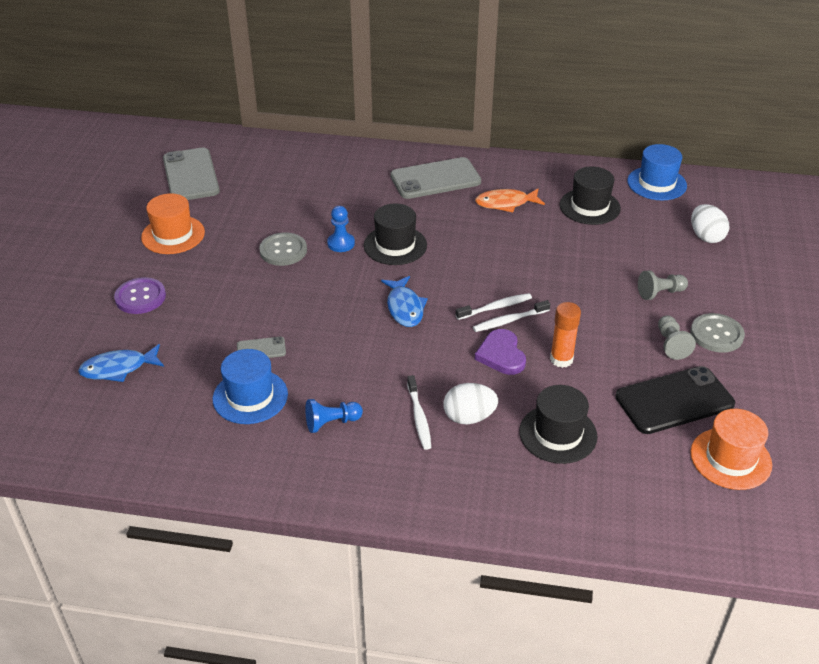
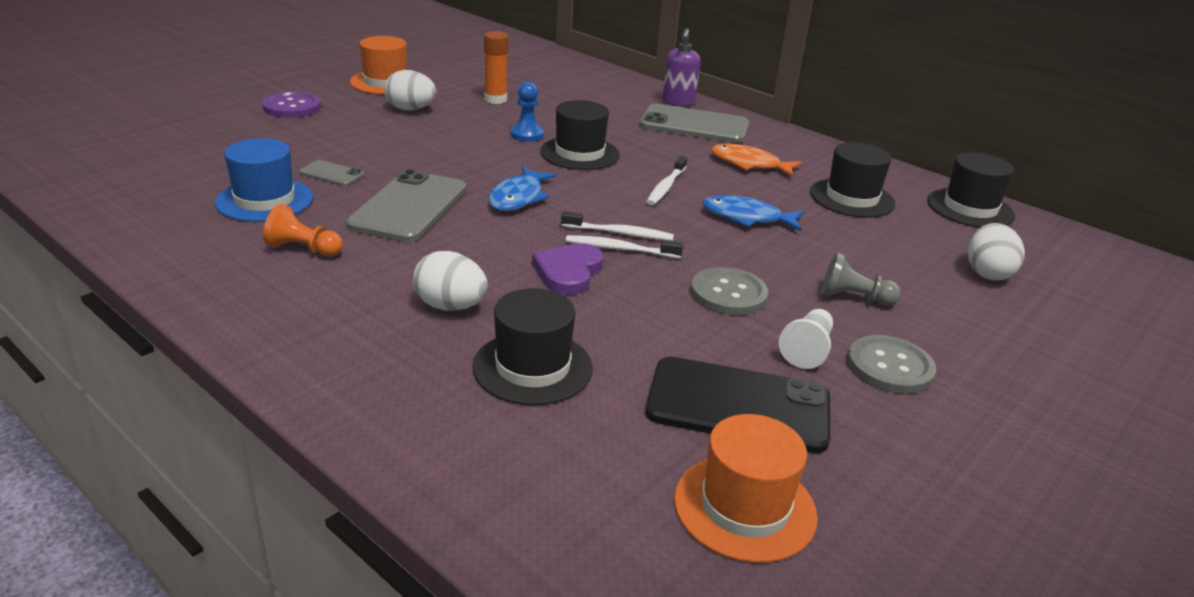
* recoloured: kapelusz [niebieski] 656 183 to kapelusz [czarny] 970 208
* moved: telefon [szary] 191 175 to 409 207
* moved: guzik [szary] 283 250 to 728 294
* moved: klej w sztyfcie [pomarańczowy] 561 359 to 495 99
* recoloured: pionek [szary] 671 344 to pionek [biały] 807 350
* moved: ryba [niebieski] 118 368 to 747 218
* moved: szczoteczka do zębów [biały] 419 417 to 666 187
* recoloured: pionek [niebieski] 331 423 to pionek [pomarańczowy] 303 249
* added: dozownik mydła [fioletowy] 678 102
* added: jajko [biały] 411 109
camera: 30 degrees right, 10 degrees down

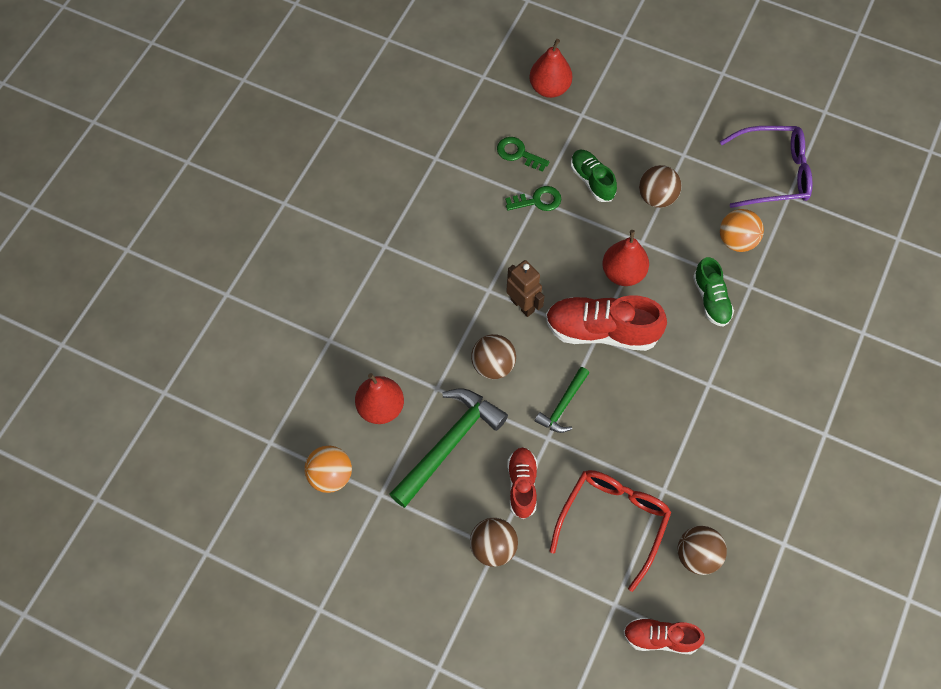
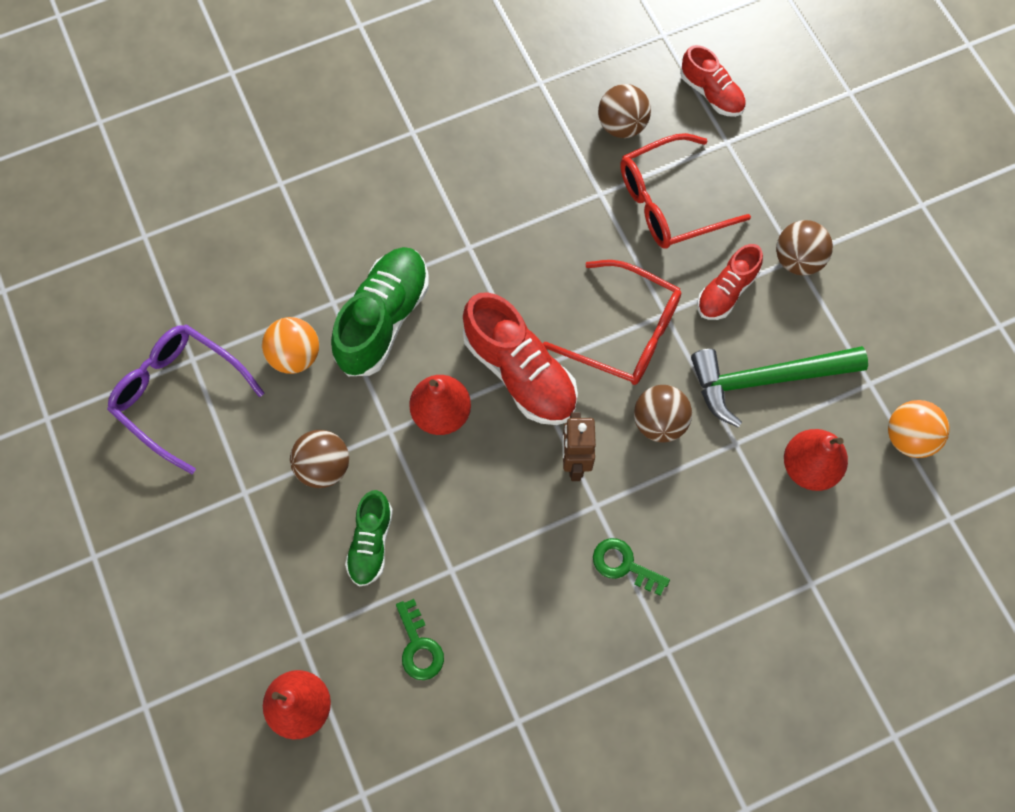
* moved: klucz [zielony] 538 200 to 624 565
* resized: but [zielony] 711 299 = 383 319 x1.69
* replaced: młotek [zielony] 563 405 to okulary [czerwony] 624 332
camera: 140 degrees left, 5 degrees up

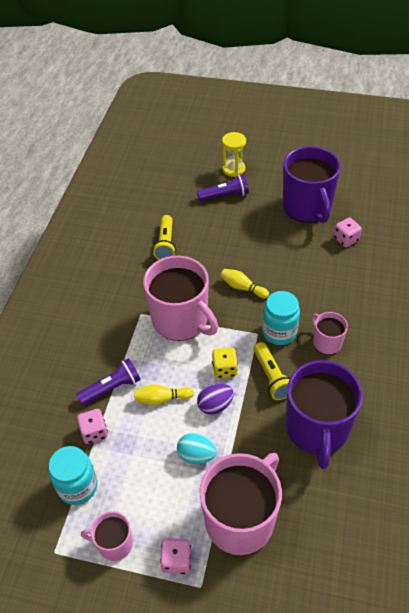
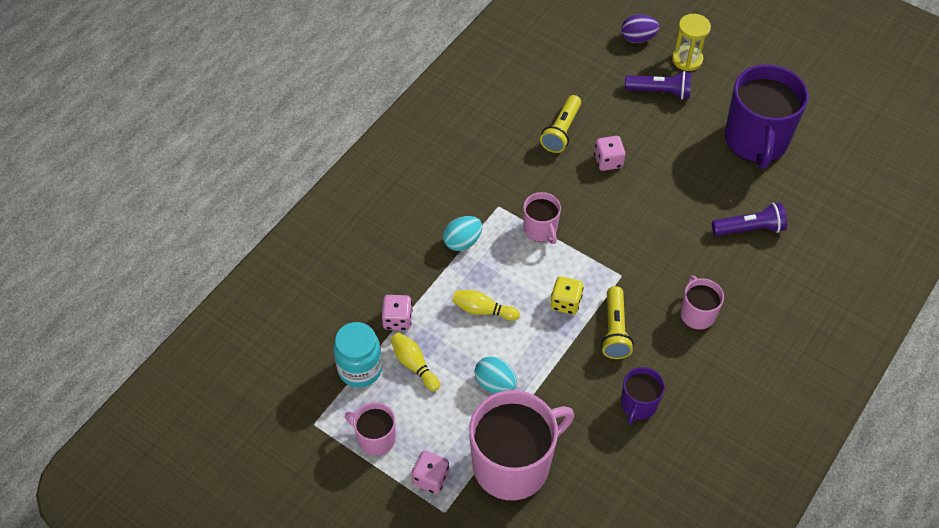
* moved: kostka do gry [różowy] 346 239 to 608 161
* resized: kubek [różowy] 181 320 = 540 229 x0.50
* moved: kręgiel [żółty] 242 288 to 414 365
* removed: słoik [turkusowy] 279 332
* moved: latarka [fioletowy] 112 388 to 750 228
* resized: kubek [fioletowy] 317 429 = 638 405 x0.50
* moved: jajko [fioletowy] 215 405 to 638 38
* added: jajko [turkusowy] 462 242
camera: 20 degrees right, 5 degrees up

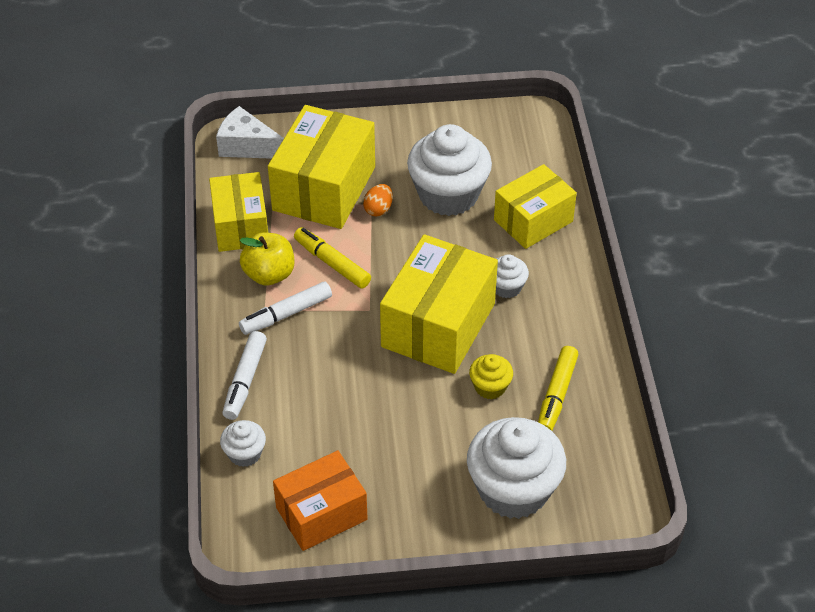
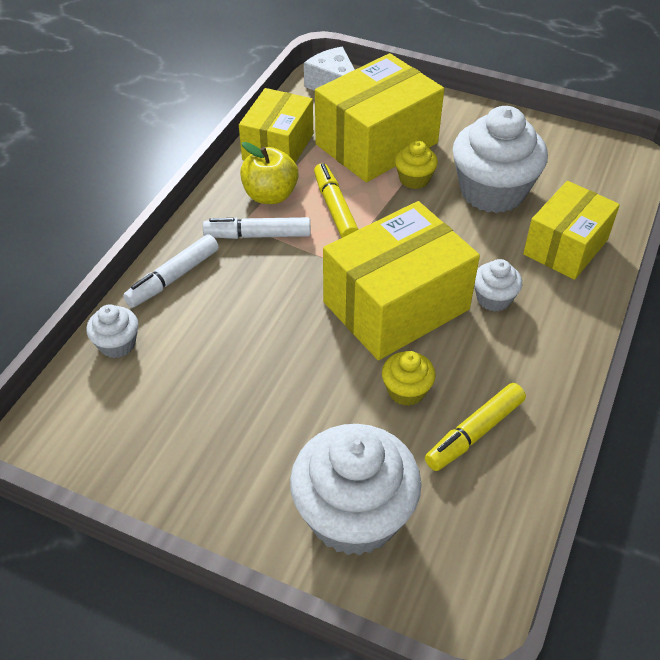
* turned: pudełko [żółty] 533 221 = 565 247 45 degrees counterclockwise
* replaced: jajko [pomarańczowy] 378 209 to muffinka [żółty] 414 179
* removed: pudełko [pomarańczowy] 321 513
camera: 30 degrees right, 0 degrees up

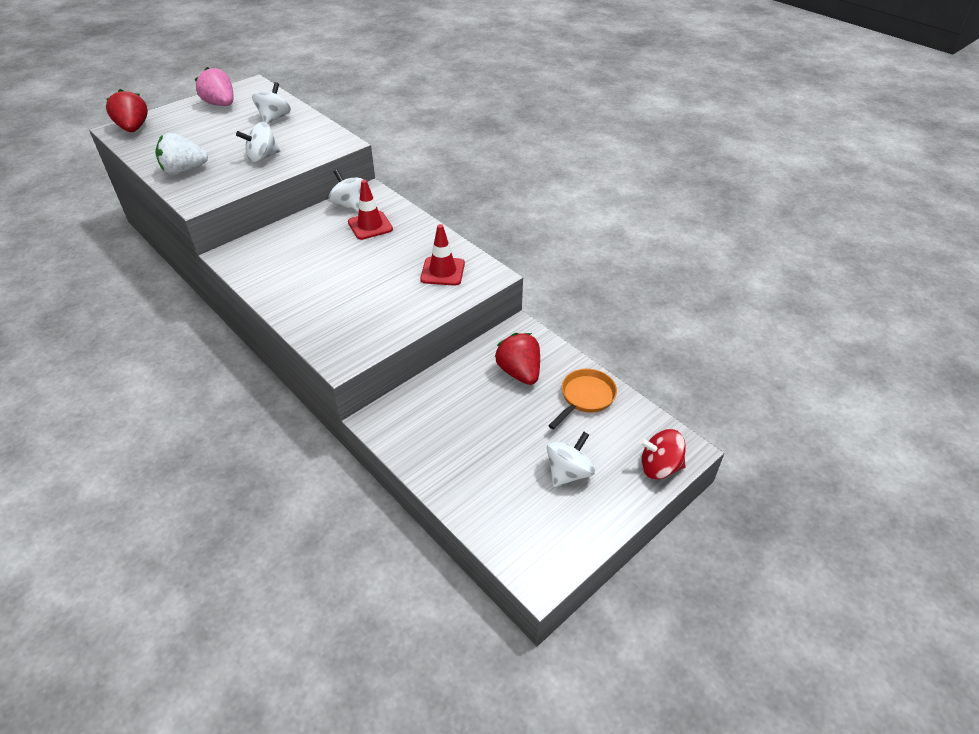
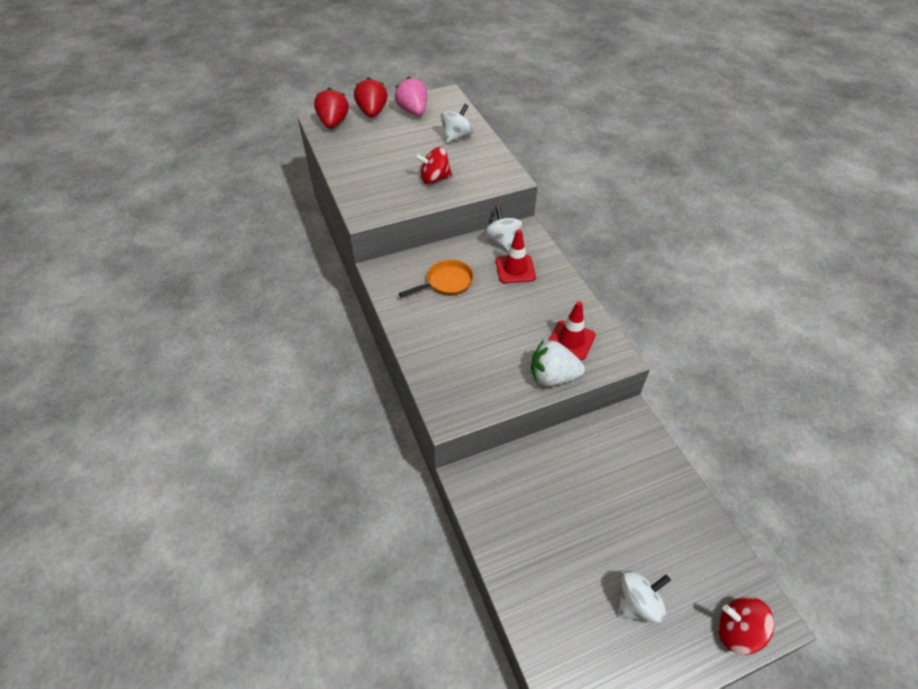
* recoloured: bączek [biały] 262 157 to bączek [czerwony] 434 179
* moved: truskawka [biały] 184 171 to 552 377
* moved: truskawka [czerwony] 519 372 to 372 112
* moved: patelnia [pomarańczowy] 585 397 to 446 282
camera: 20 degrees right, 5 degrees up

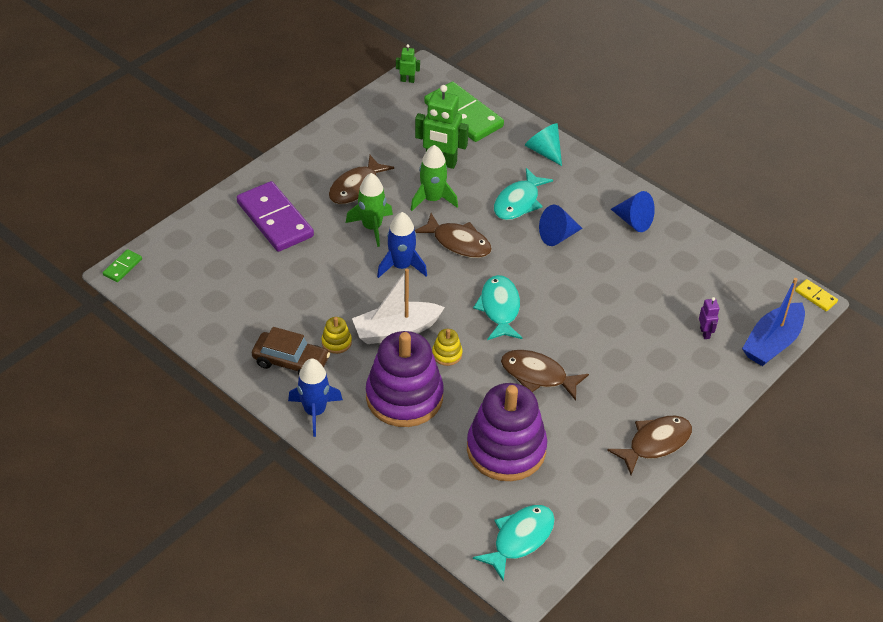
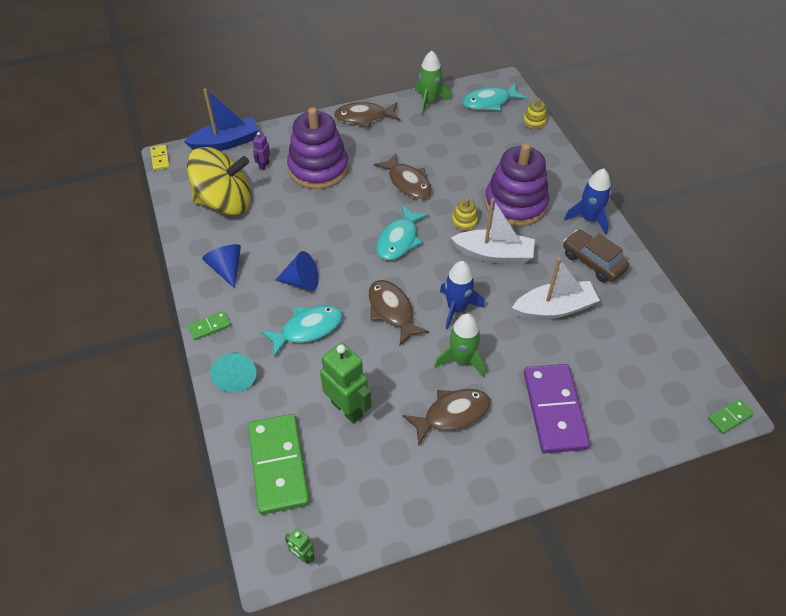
* moved: rakieta [zielony] 432 199 to 429 101
* moved: zabawka nakładanka [żółty] 336 342 to 534 122
* moved: zabawka nakładanka [fioletowy] 506 449 to 318 168
* added: bączek [żółty] 225 202
* added: łódka [biały] 554 308
* added: kostka domina [zielony] 209 326
camera: 150 degrees left, 5 degrees up

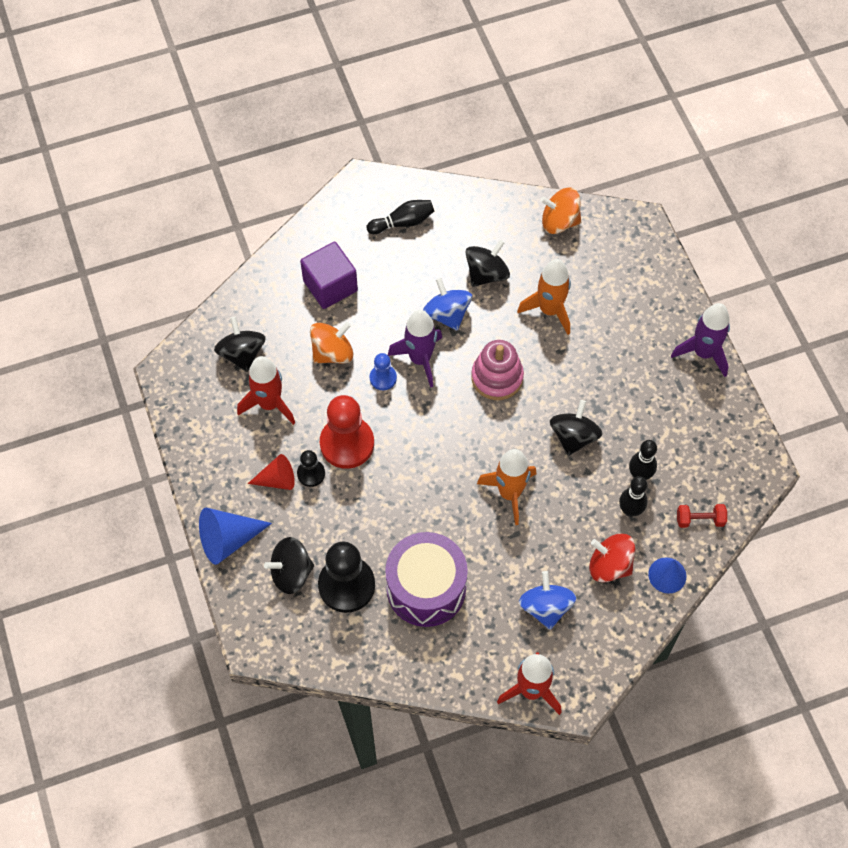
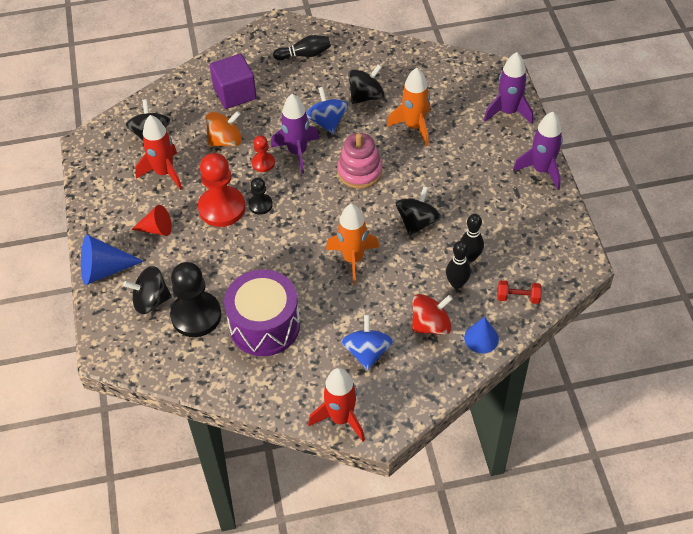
* removed: bączek [pomarańczowy] 559 221
* recoloured: pionek [niebieski] 383 378 to pionek [czerwony] 263 163
* moved: pionek [czarny] 311 474 to 260 205
* turned: bączek [czerwony] 609 565 = 430 325 120 degrees clockwise
* added: rakieta [fioletowy] 508 112
camera: 10 degrees right, 10 degrees down

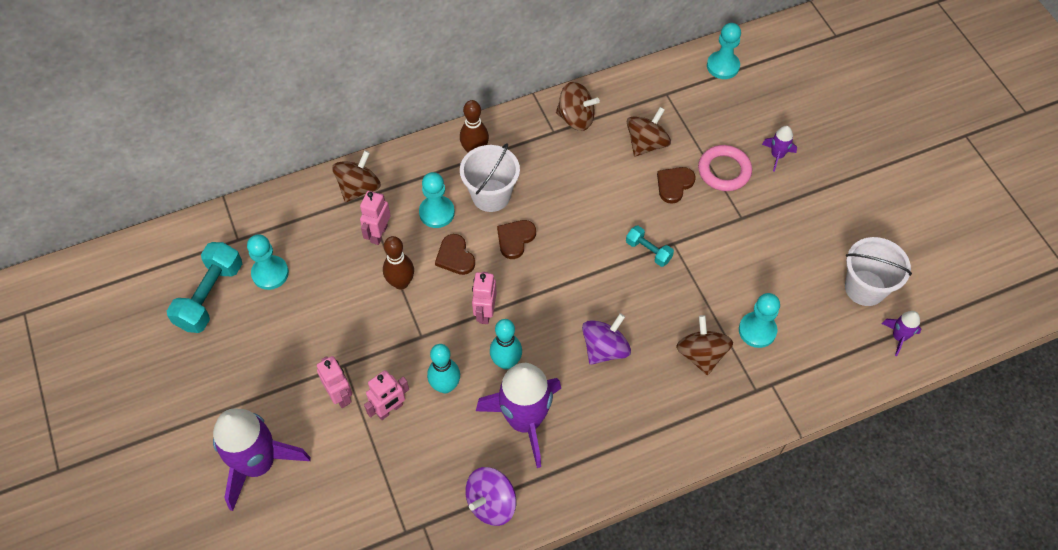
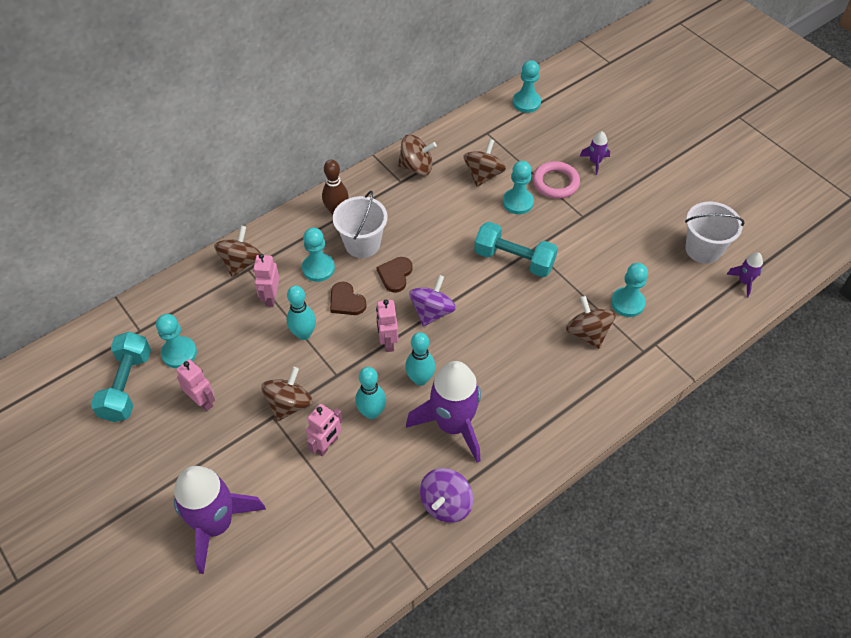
* replaced: serce [brązowy] 674 185 to pionek [turkusowy] 517 202
* resized: hantel [turkusowy] 648 251 = 514 260 x1.84
* recoloured: kręgiel [brązowy] 401 283 to kręgiel [turkusowy] 304 334
* moved: bączek [fioletowy] 605 349 to 432 312
* moved: robot [różowy] 340 395 to 202 401
* added: bączek [brązowy] 289 404
camera: 15 degrees left, 5 degrees down

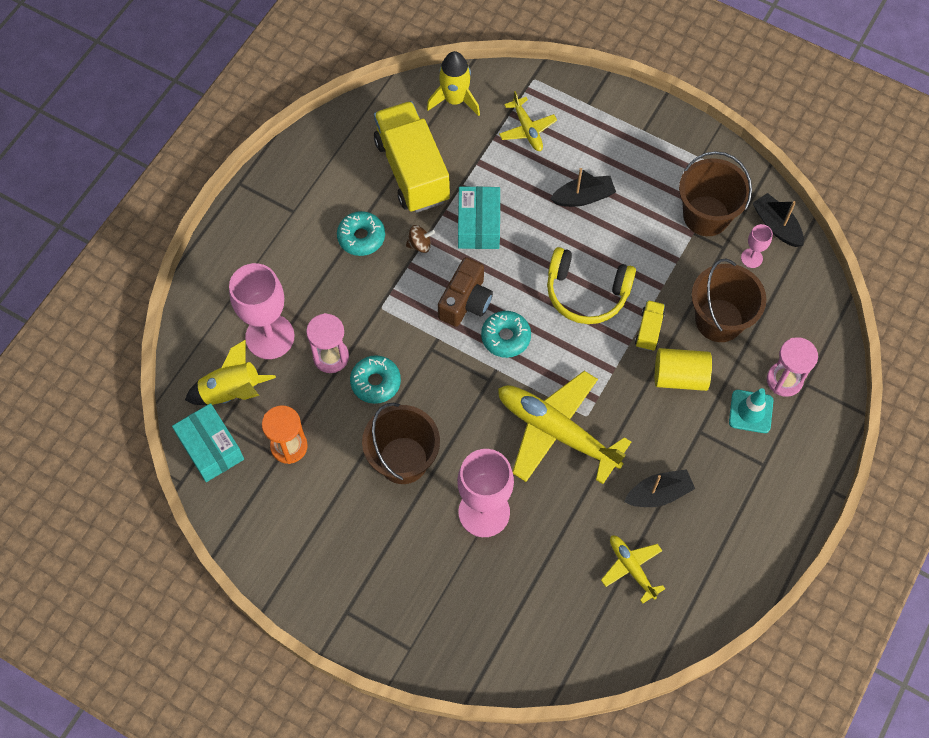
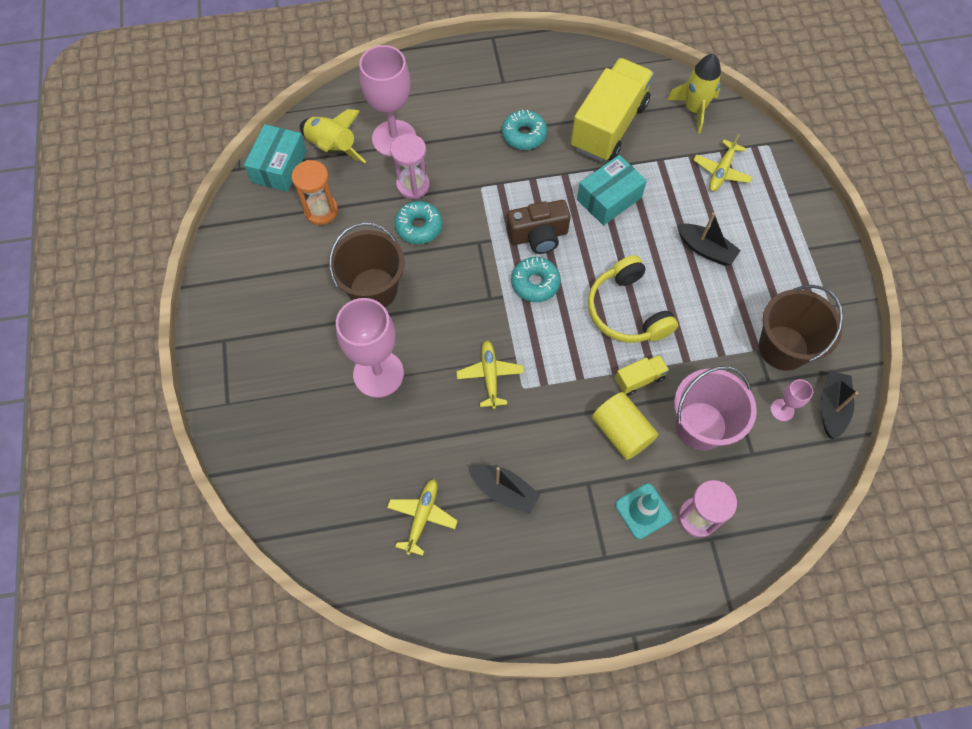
* removed: bączek [brązowy] 420 245
* recoloured: wiadro [brązowy] 719 320 to wiadro [różowy] 700 426
* resized: samolot [żółty] 557 432 = 490 376 x0.50
camera: 50 degrees right, 0 degrees up

